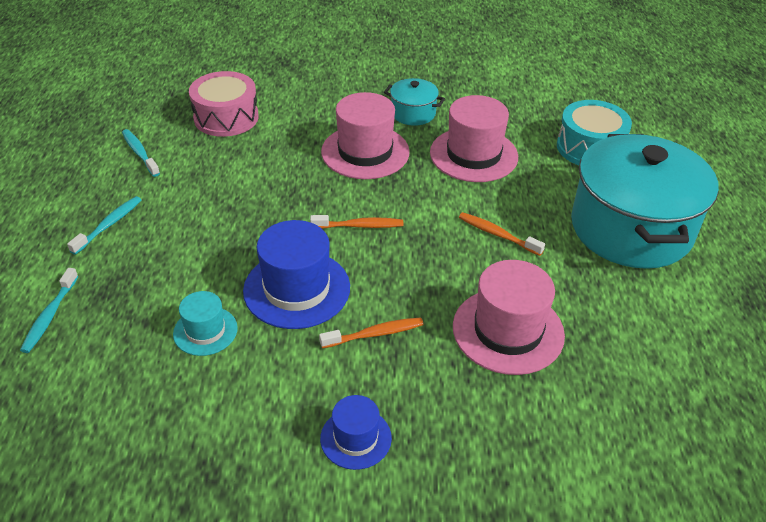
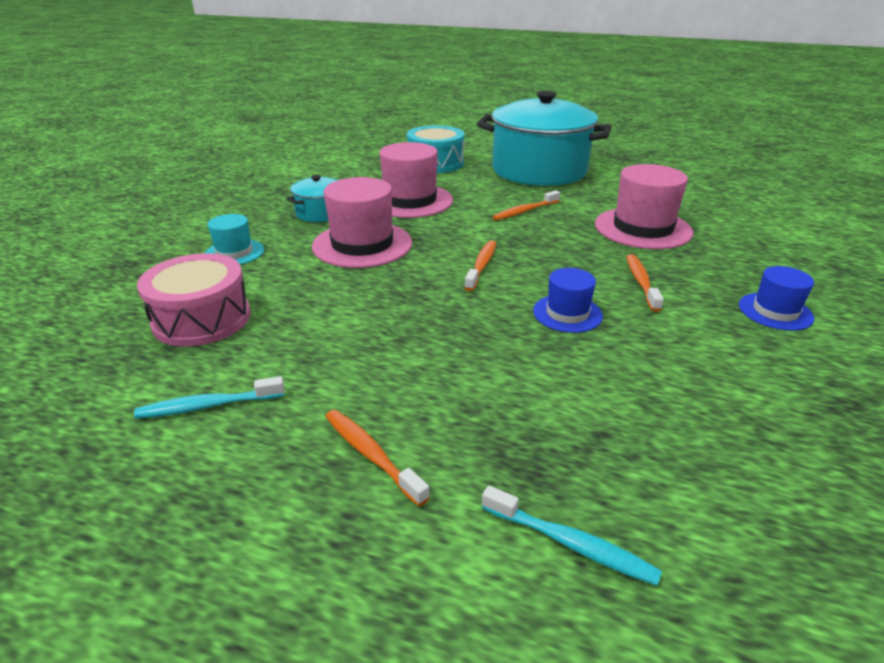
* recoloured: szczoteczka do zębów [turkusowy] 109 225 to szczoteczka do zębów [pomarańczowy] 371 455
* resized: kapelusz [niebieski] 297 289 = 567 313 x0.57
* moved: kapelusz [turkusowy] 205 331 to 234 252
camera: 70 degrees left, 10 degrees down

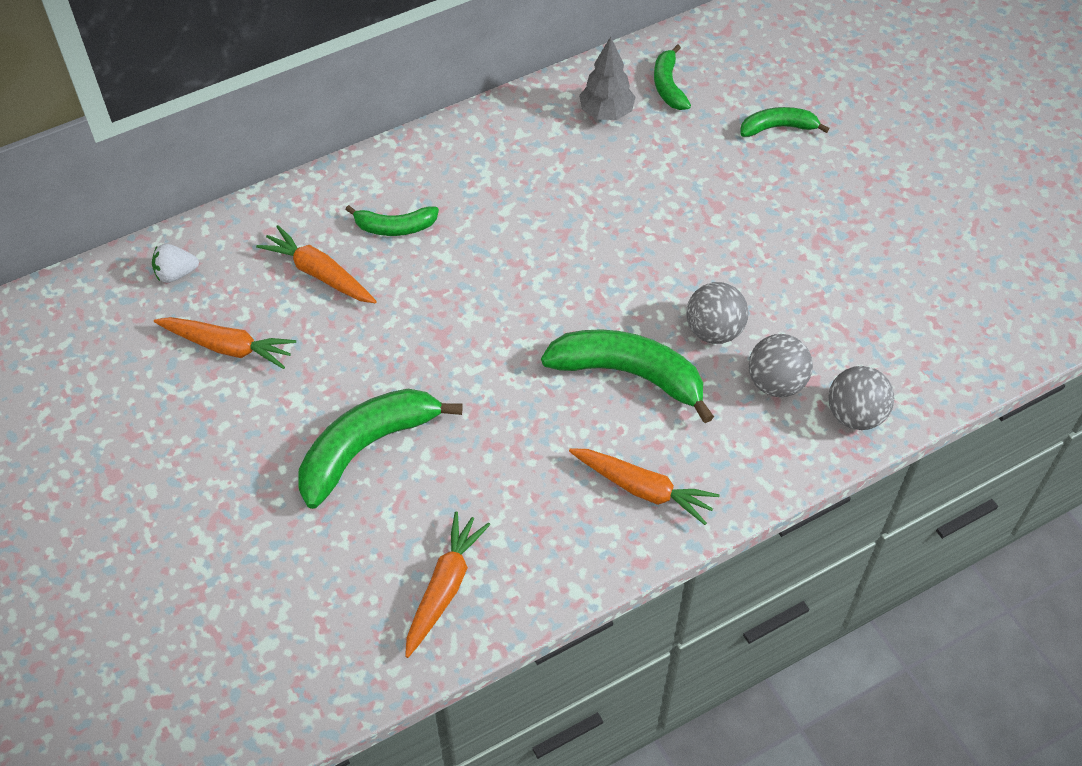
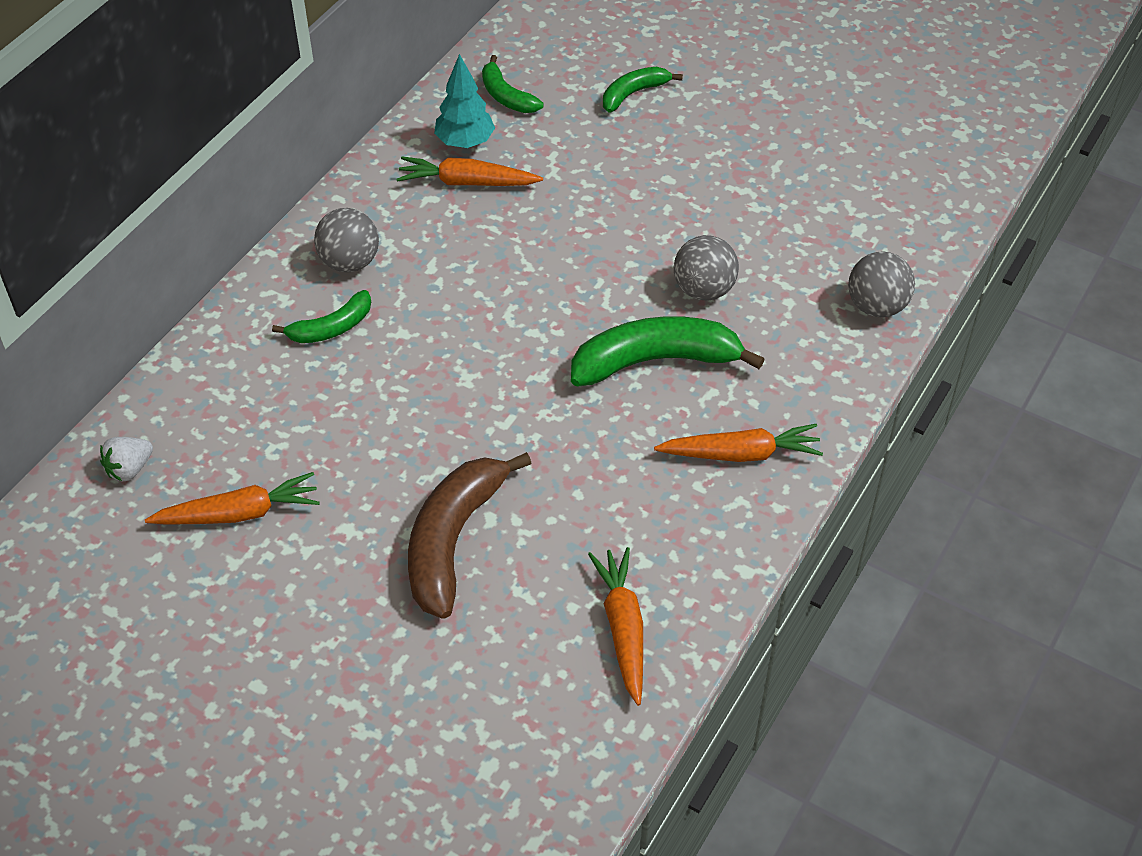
* recoloured: drzewko [szary] 606 113 to drzewko [turkusowy] 465 142
* moved: marchewka [pomarańczowy] 319 274 to 467 182
* moved: piłka [szary] 776 382 to 350 262
* recoloured: banan [zielony] 366 447 to banan [brązowy] 453 540
camera: 30 degrees left, 5 degrees down

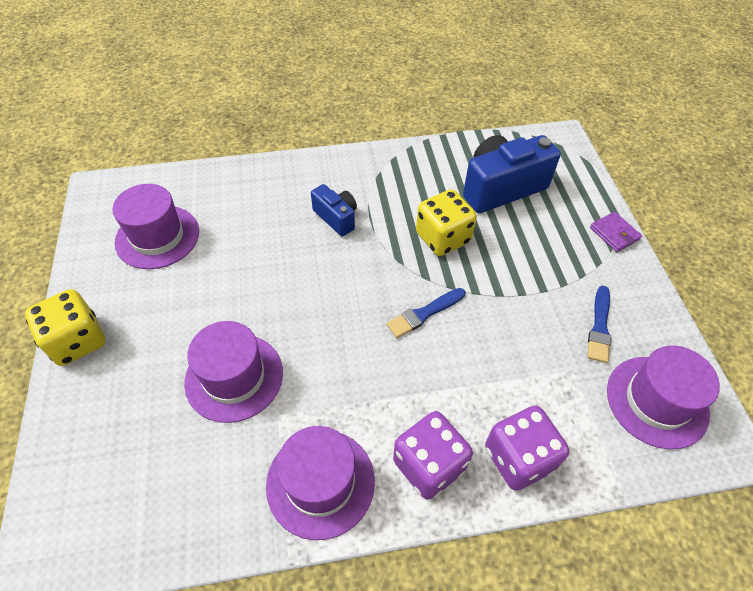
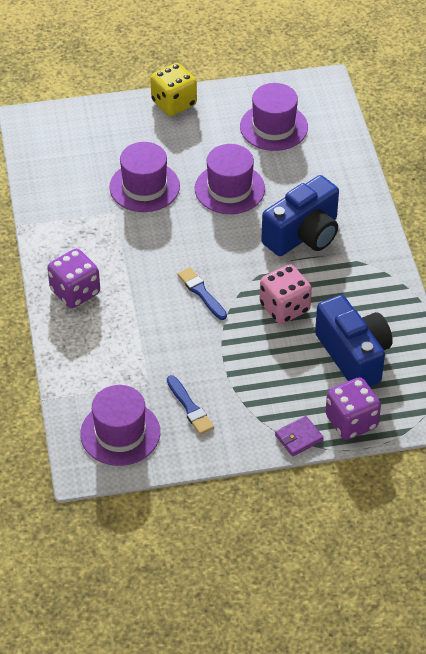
* resized: aparat fotograficzny [niebieski] 336 218 = 303 235 x1.83
* recoloured: kostka do gry [żółty] 442 238 to kostka do gry [różowy] 284 308
* turned: pędzel [niebieski] 599 327 = 190 407 135 degrees counterclockwise
* moved: kostka do gry [fioletowy] 518 458 to 351 421
* moved: kapelusz [fioletowy] 320 482 to 229 189
camera: 90 degrees right, 5 degrees down

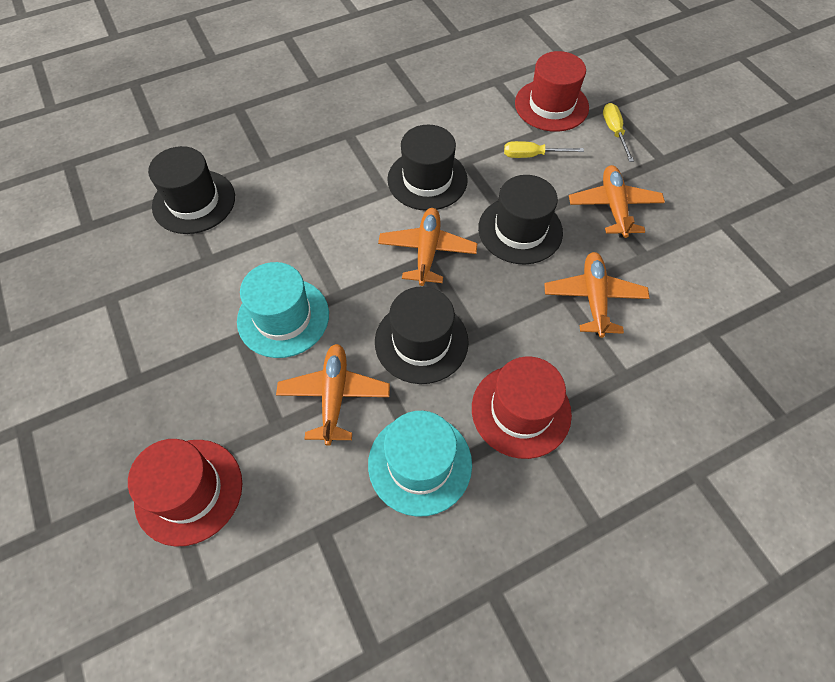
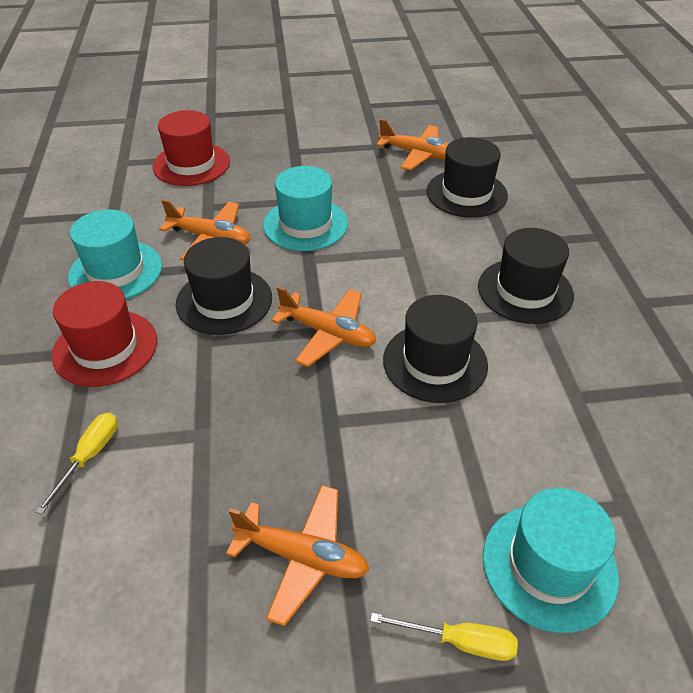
* recoloured: kapelusz [czerwony] 551 105 to kapelusz [turkusowy] 549 566
* moved: śrubokręt [żółty] 532 155 to 90 456
* moved: kapelusz [czarny] 520 230 to 525 291
* moved: samolot [pomarańczowy] 593 298 to 417 154
camera: 110 degrees right, 15 degrees down

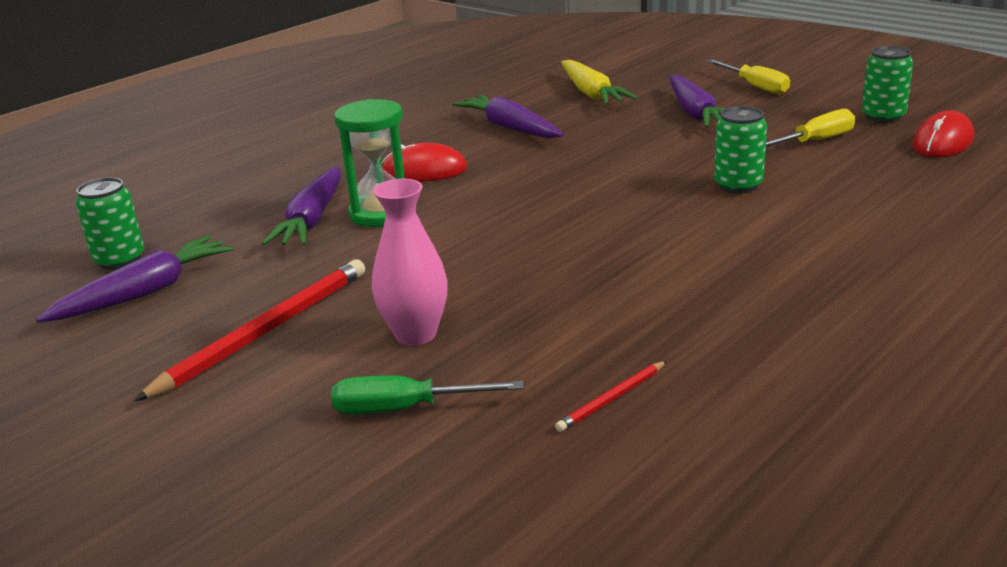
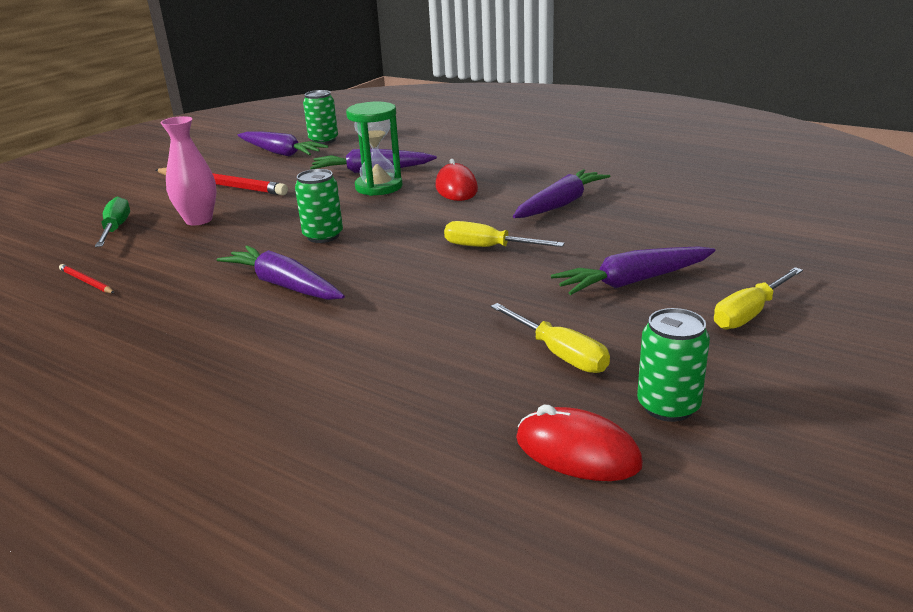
* removed: marchewka [żółty] 591 93
* moved: puszka [zielony] 738 185 to 323 236
* added: śrubokręt [żółty] 488 248
* added: marchewka [fioletowy] 283 285
camera: 80 degrees right, 0 degrees up

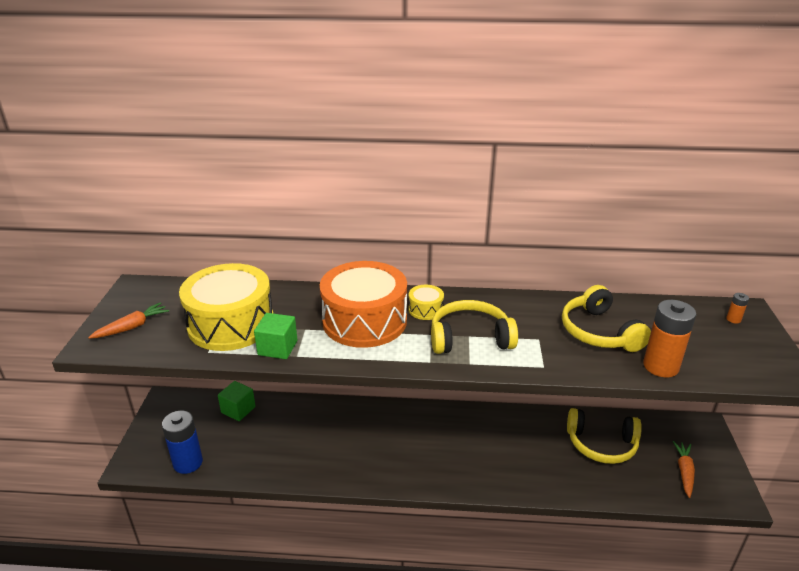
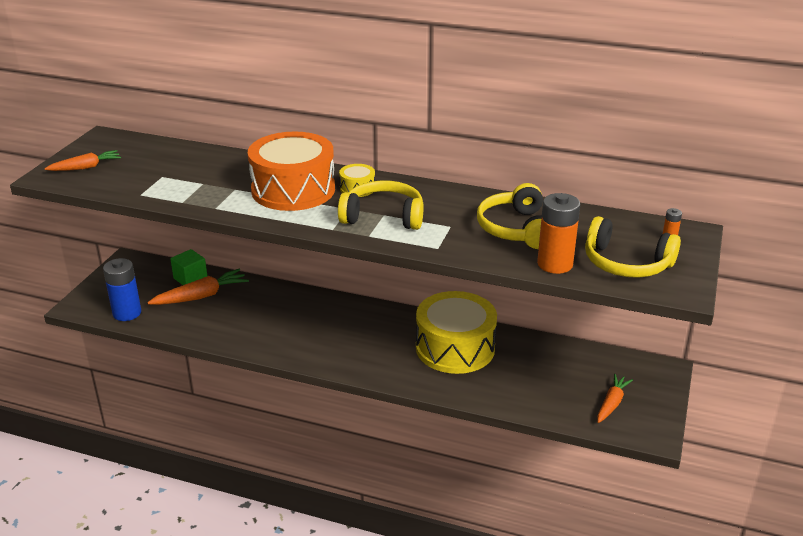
* moved: bęben [żółty] 231 324 to 455 348
* removed: sześcian [zielony] 277 348
* moved: słuchawki [żółty] 601 444 to 626 263
* added: marchewka [pomarańczowy] 201 296
camera: 15 degrees right, 0 degrees up

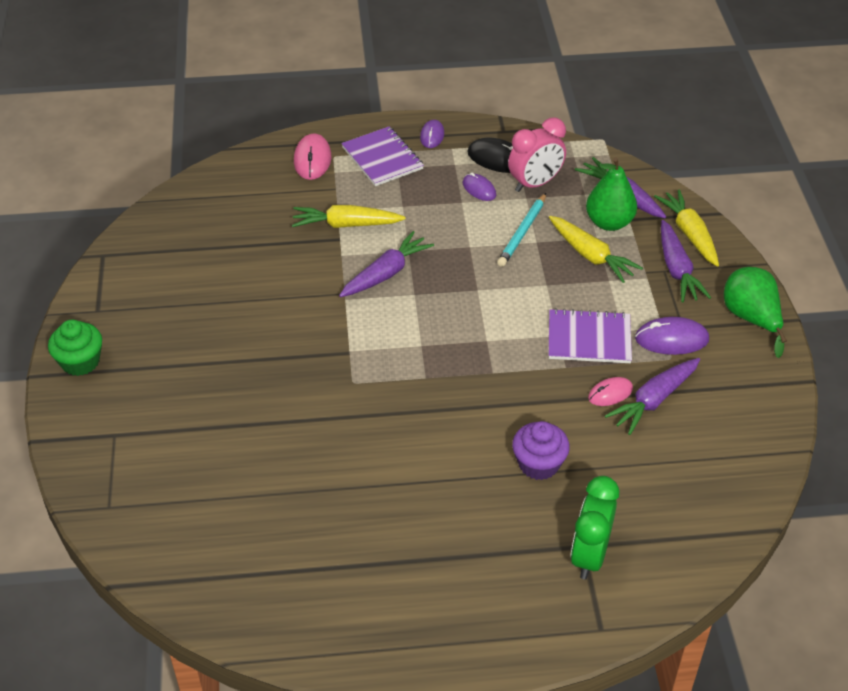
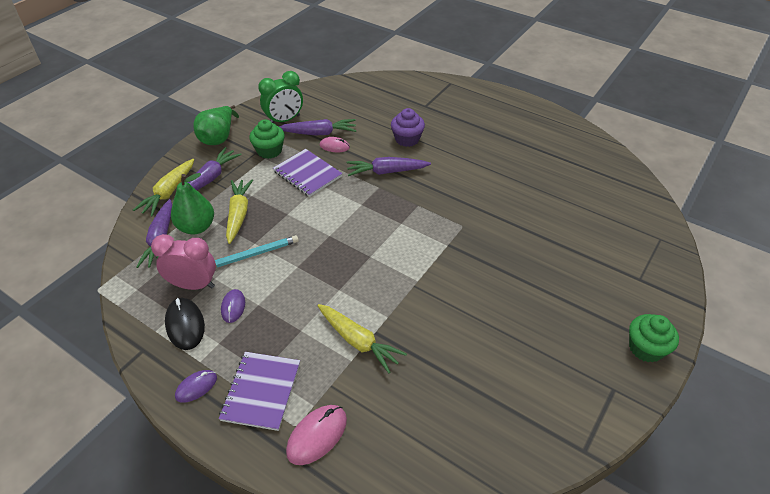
* moved: marchewka [fioletowy] 386 273 to 386 172
* replaced: myszka [fioletowy] 671 339 to muffinka [zielony] 269 151
* moved: budzik [zielony] 589 555 to 284 120
camera: 140 degrees left, 0 degrees up

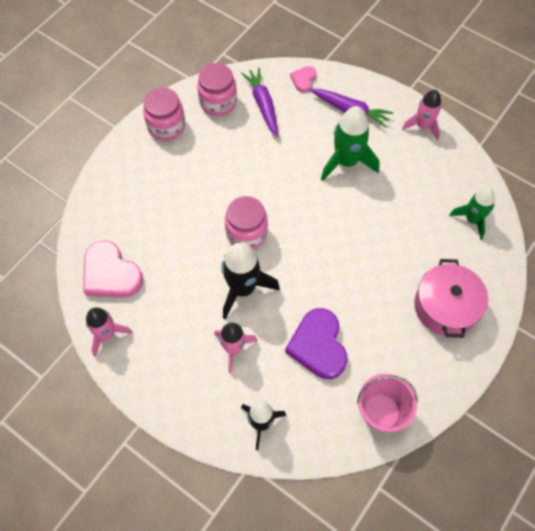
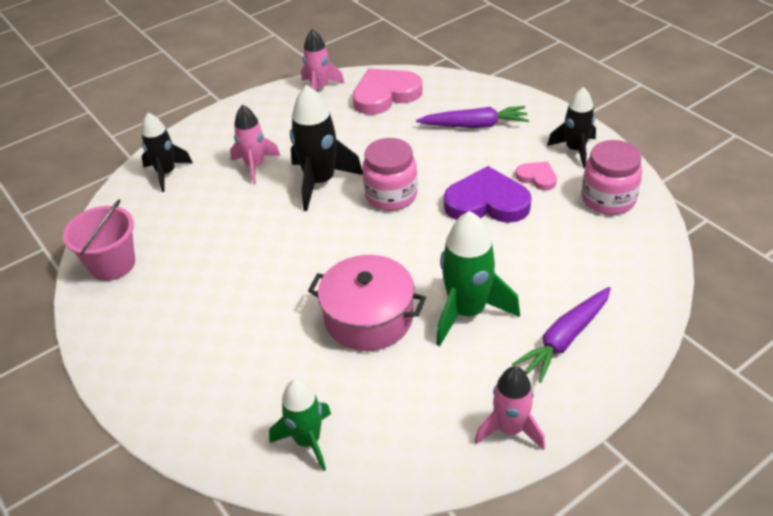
* moved: serce [różowy] 303 80 to 537 177
* moved: marchewka [fioletowy] 263 105 to 474 125
* replaced: słoik [różowy] 166 126 to rakieta [czarny] 575 150
* moved: garnek [różowy] 445 306 to 368 318
* moved: serce [fioletowy] 318 345 to 487 202
camera: 110 degrees right, 20 degrees down

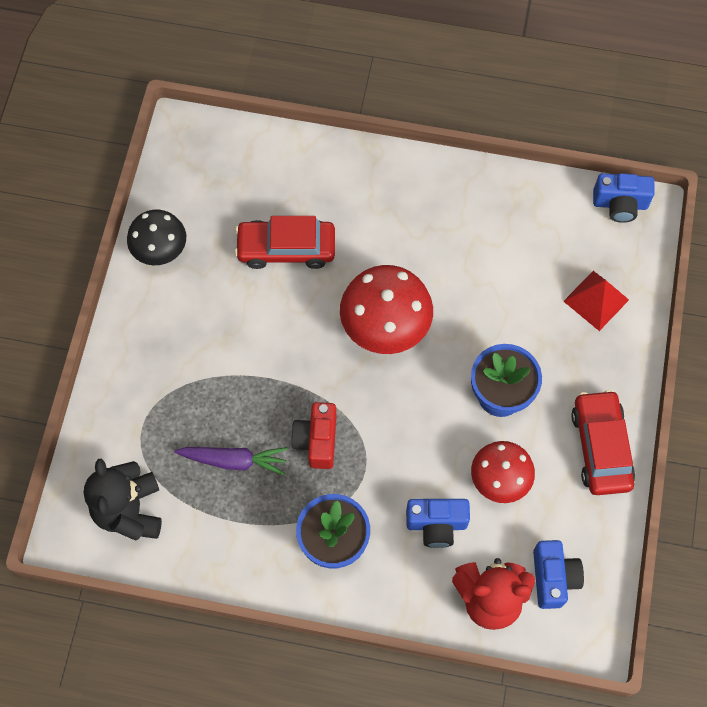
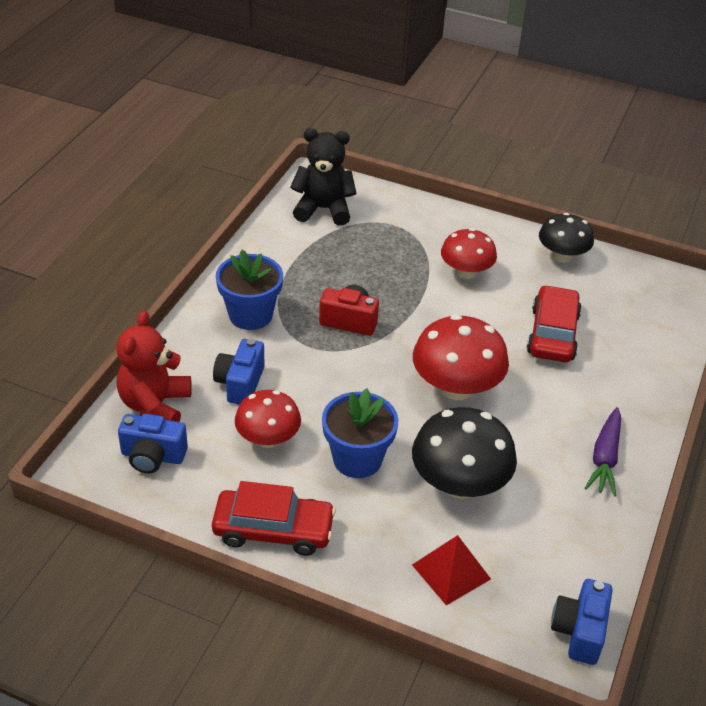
* moved: marchewka [fioletowy] 233 460 to 605 458
* added: grzyb [czerwony] 466 272
* added: grzyb [czarny] 459 484
camera: 100 degrees right, 25 degrees down

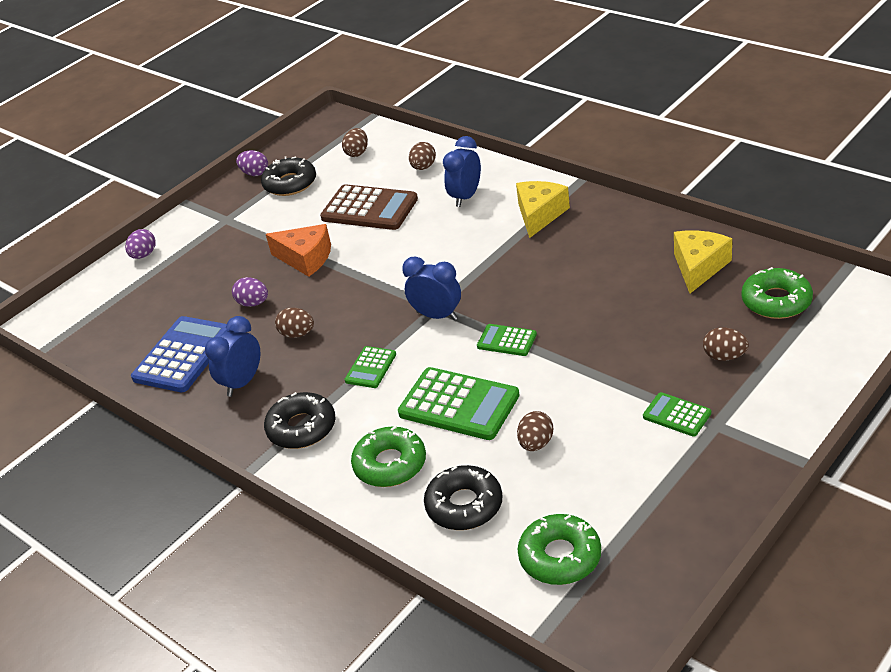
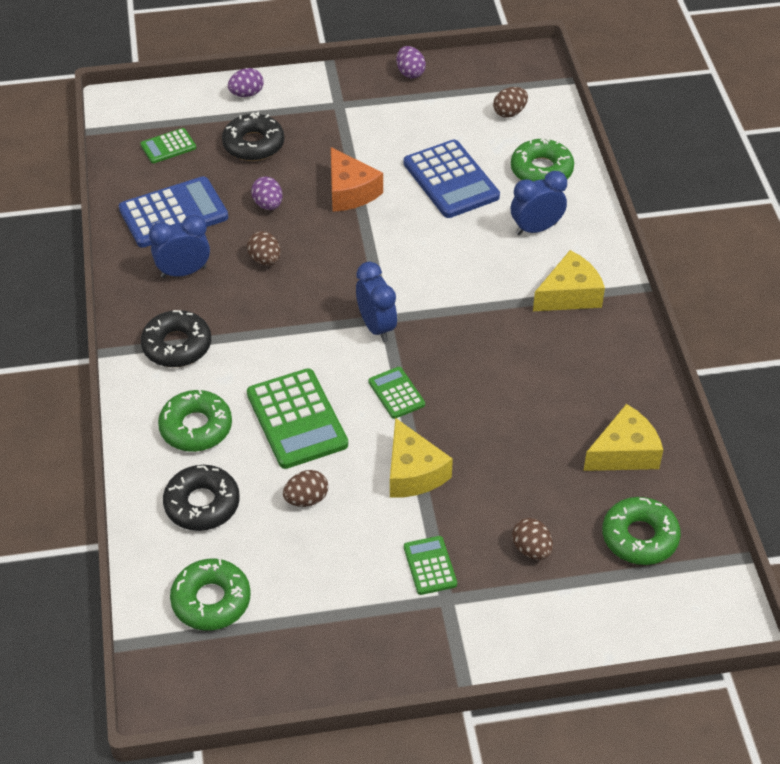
* replaced: jajko [brązowy] 423 167 to donut [zielony] 541 170
* moved: donut [czarny] 290 183 to 253 144
* recoloured: kalkulator [brązowy] 369 209 to kalkulator [niebieski] 451 180
* moved: kalkulator [zielony] 370 368 to 168 146
* added: ser [żółty] 413 472
camera: 35 degrees right, 10 degrees up

